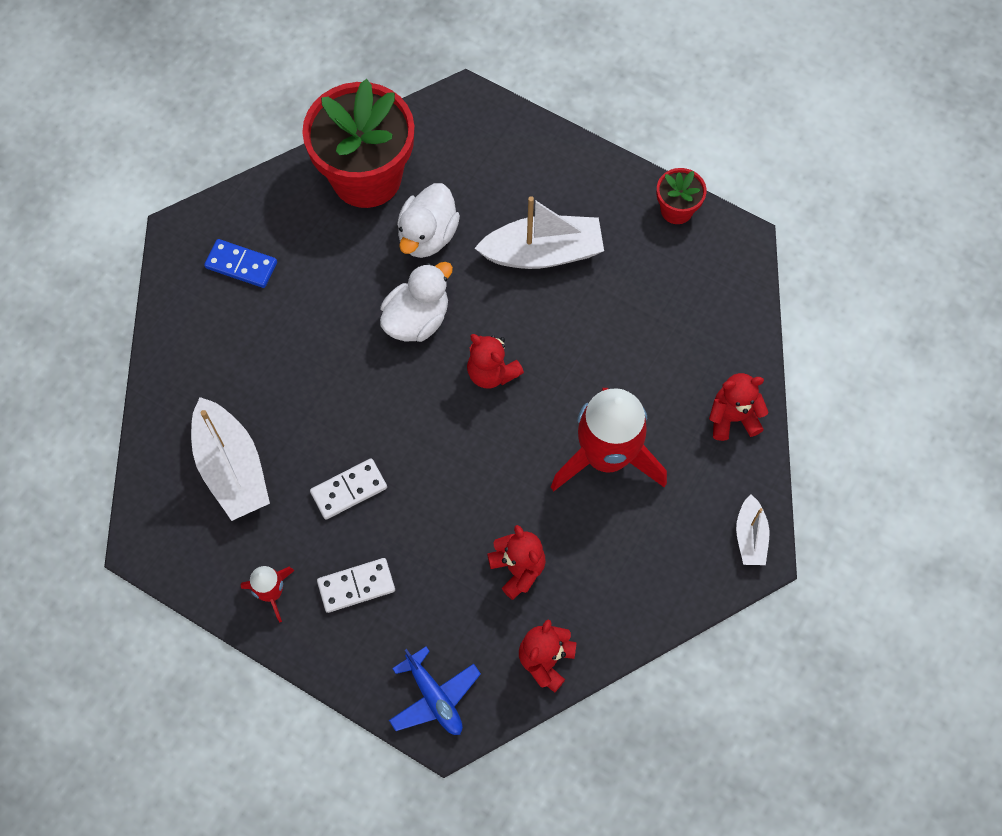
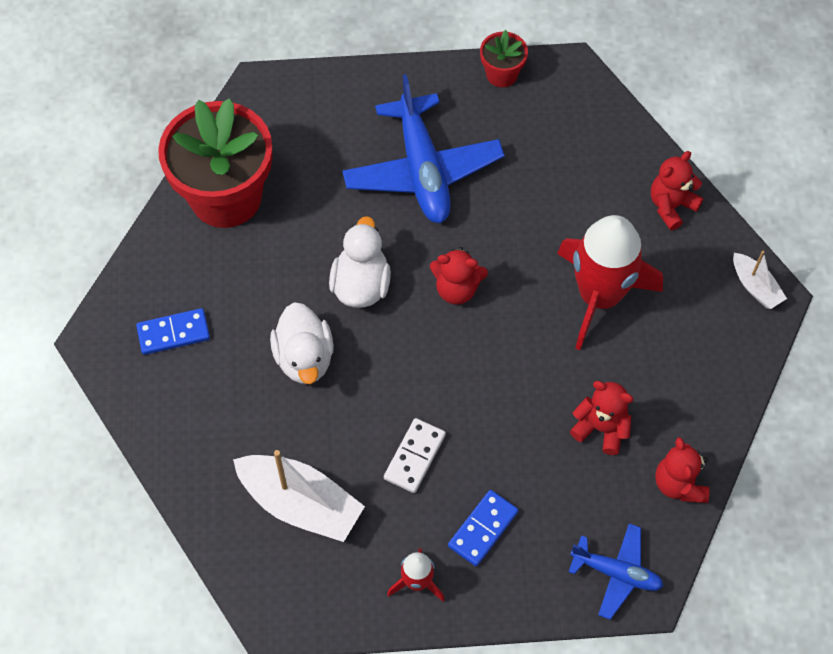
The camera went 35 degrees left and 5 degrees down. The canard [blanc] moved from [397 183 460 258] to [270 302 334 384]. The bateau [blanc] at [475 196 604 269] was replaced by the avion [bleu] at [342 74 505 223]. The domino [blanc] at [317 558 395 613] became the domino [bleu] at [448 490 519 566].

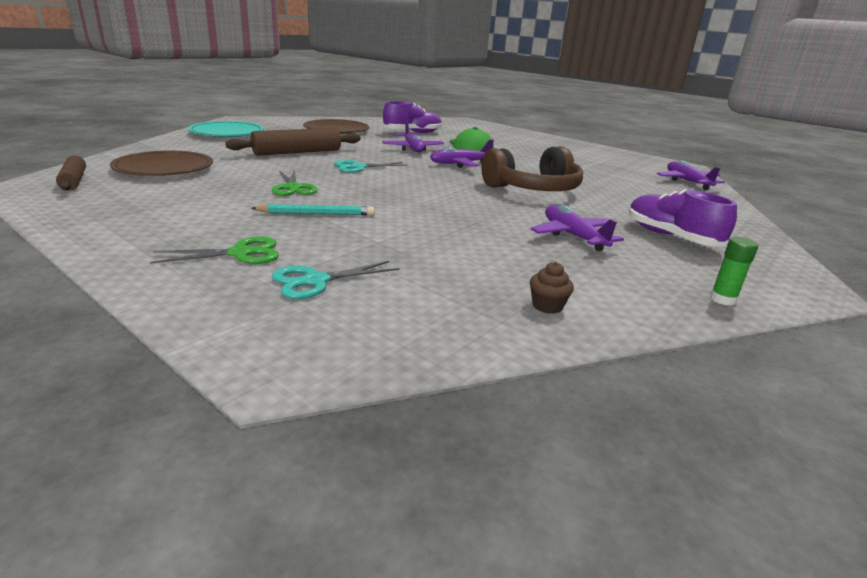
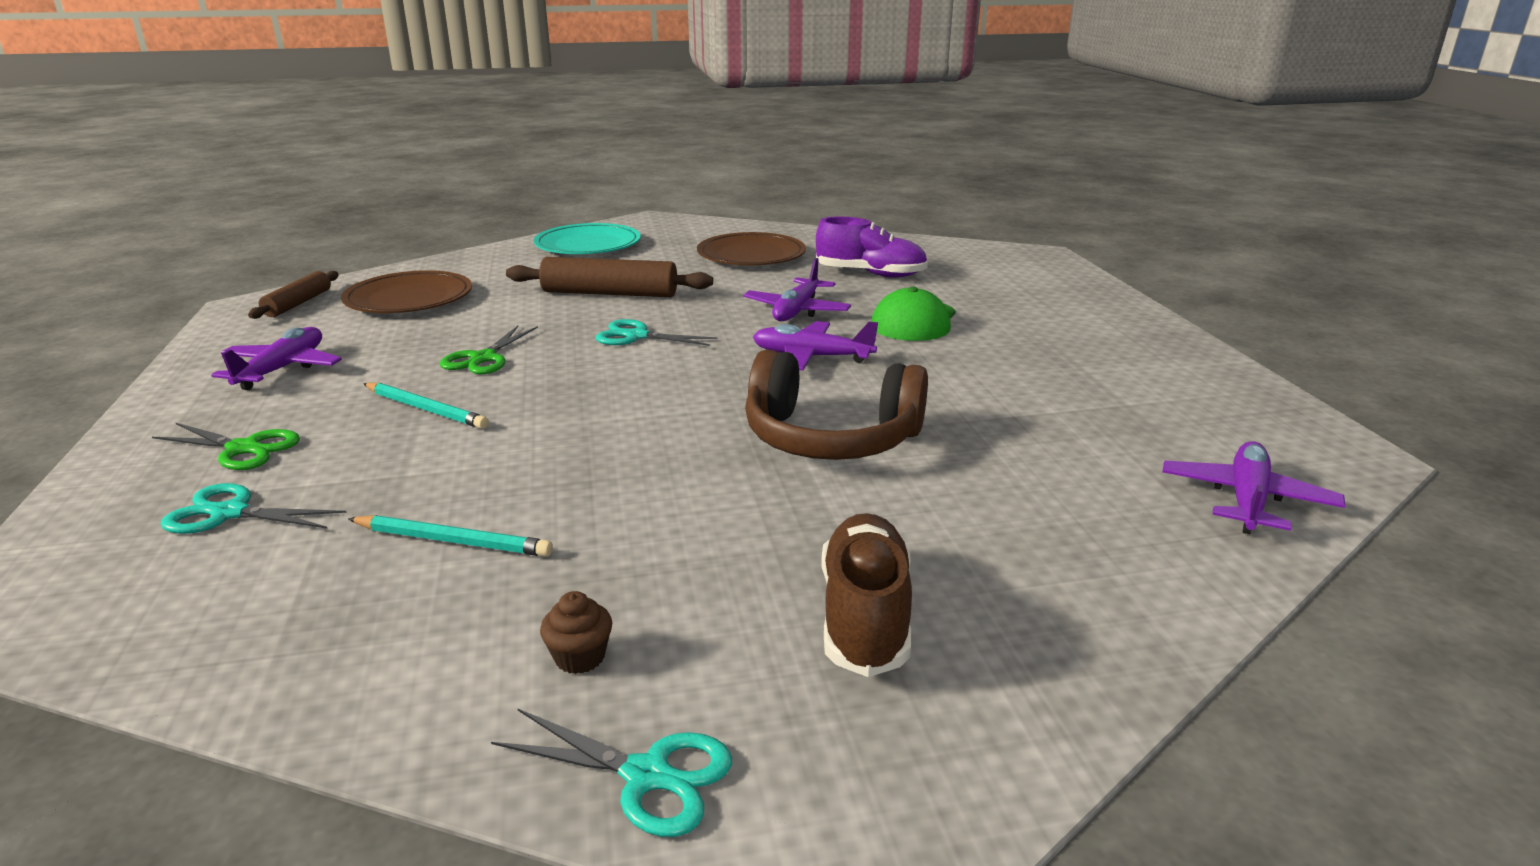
The camera went 40 degrees right and 0 degrees up. The chaussure [violet] at [629 189 737 246] became the chaussure [marron] at [821 513 912 677]. The avion [violet] moved from [531 205 624 251] to [211 327 342 390]. The bâton de colle [vert] at [710 237 758 305] was replaced by the ciseaux [turquoise] at [491 709 732 837]. The muffin [marron] moved from [530 262 574 314] to [540 591 612 674]. The crayon [turquoise] at [348 515 553 557] appeared.

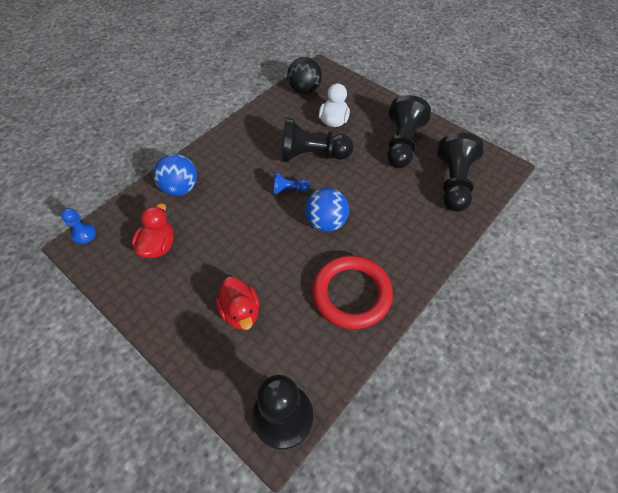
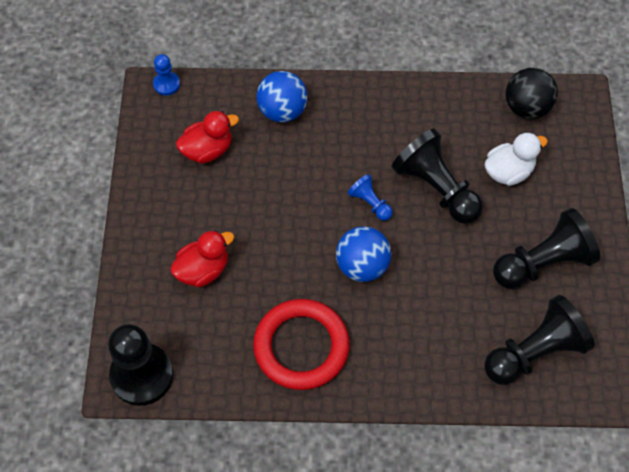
The camera went 50 degrees right and 5 degrees up. The canard [rouge] at [216 277 259 330] turned 150 degrees counterclockwise.

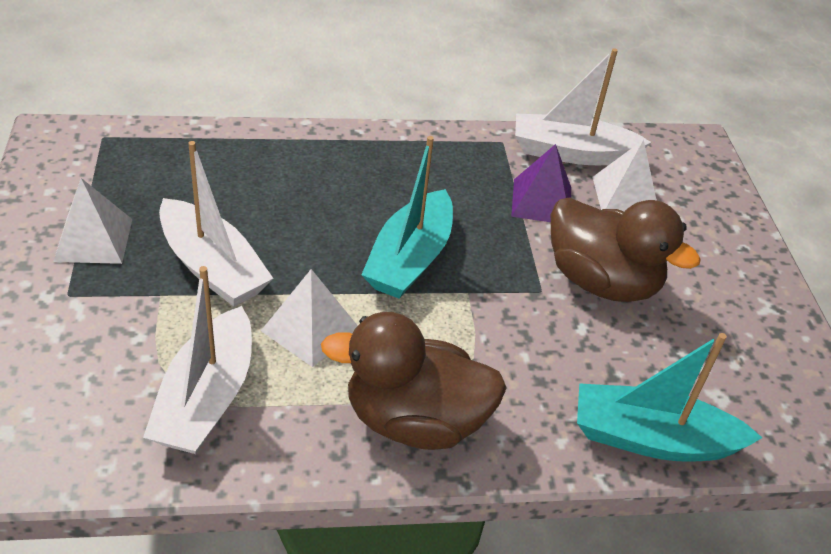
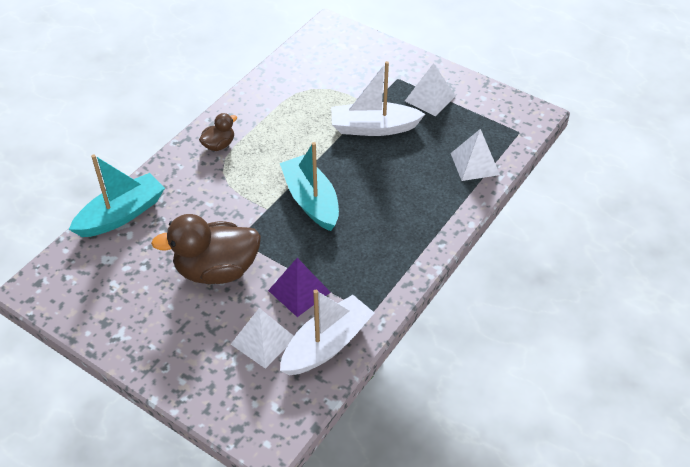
The camera went 135 degrees right and 5 degrees up. The bateau [blanc] at [143 266 252 454] disappeared. The pyramide [blanc] moved from [261 269 358 367] to [451 129 500 181]. The canard [marron] at [321 312 507 450] changed to 0.49 times the size.

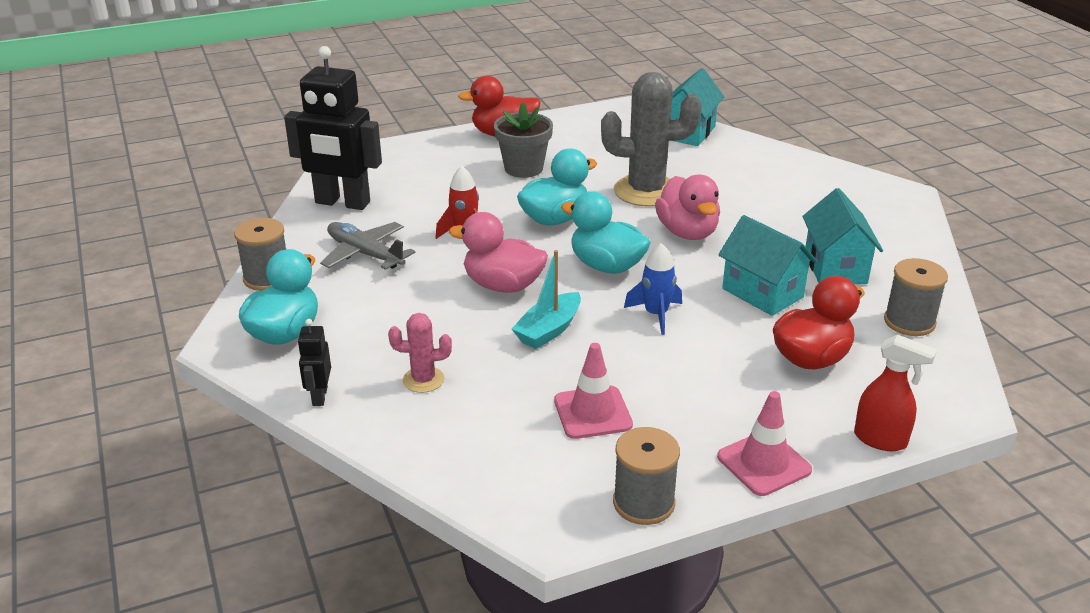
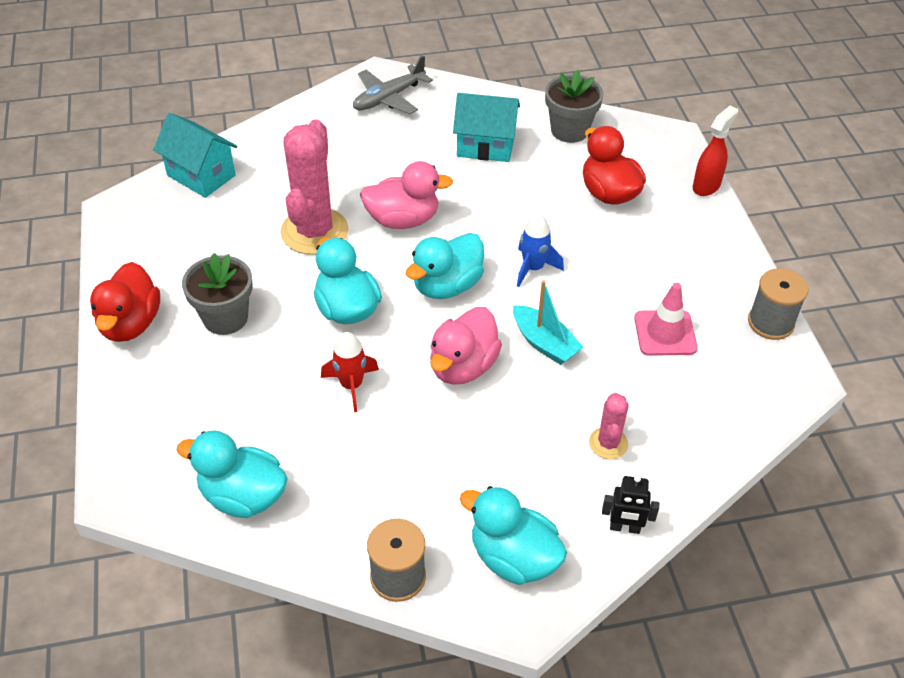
The camera went 80 degrees left and 15 degrees up. The robot [noir] at [284 46 382 210] was replaced by the canard [turquoise] at [177 430 288 518]. The cactus [gris] at [601 72 702 207] became the cactus [rose] at [281 120 349 255]. The maison [turquoise] at [718 215 817 316] disappeared. The avion [gris] moved from [320 222 415 270] to [353 56 433 114]. The bobine [gris] at [884 258 948 336] was replaced by the pot de fleurs [gris] at [545 70 604 143]. The cône de chantier [rose] at [717 391 812 496] disappeared.

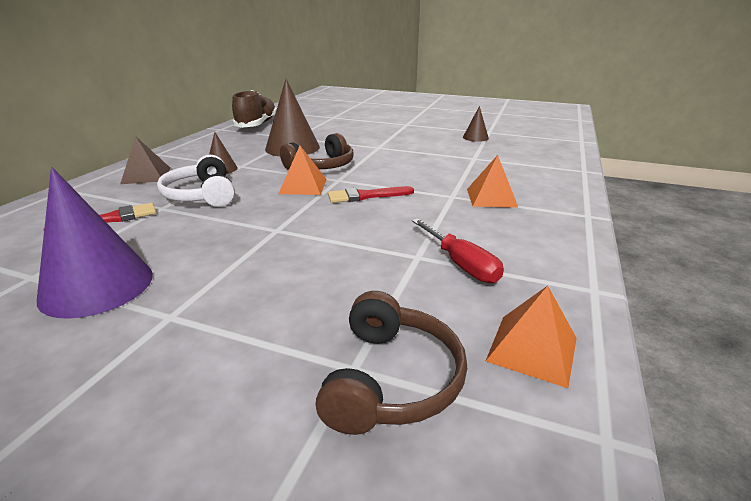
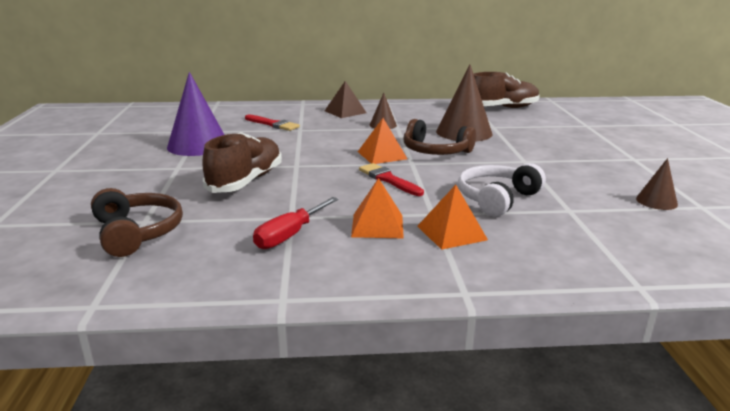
The camera went 65 degrees right and 5 degrees down. The casque audio [blanc] moved from [157 155 235 207] to [458 163 546 217]. The pyramide [orange] moved from [486 286 577 388] to [351 178 404 239]. The casque audio [marron] at [316 291 467 435] turned 105 degrees counterclockwise. The chaussure [marron] at [202 132 282 193] appeared.

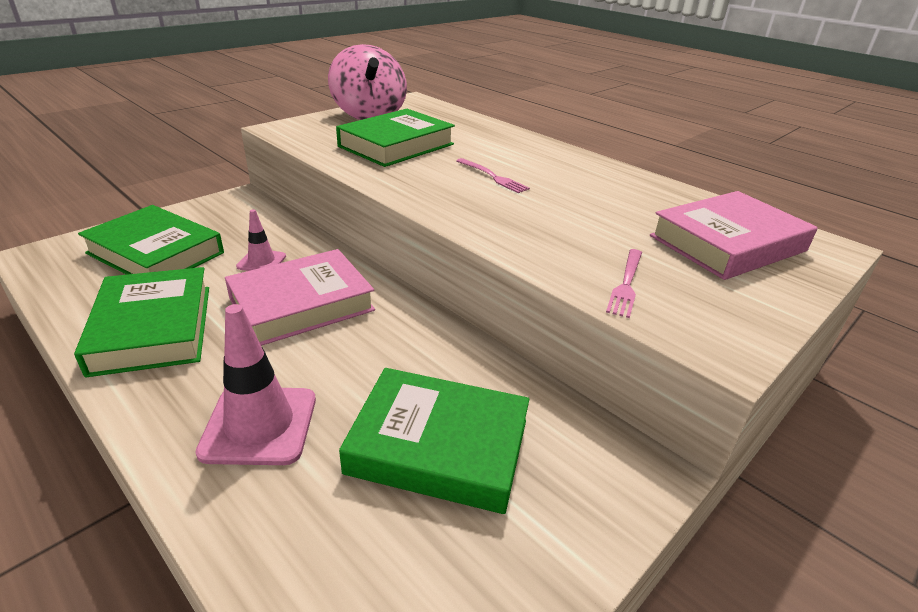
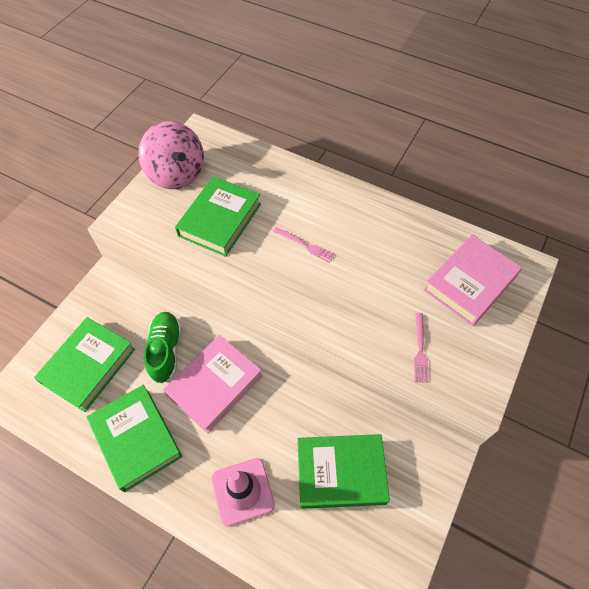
The camera went 15 degrees left and 25 degrees up. The livre [vert] at [78 205 224 275] turned 75 degrees counterclockwise. The cône de chantier [rose] at [236 209 286 271] was replaced by the chaussure [vert] at [144 312 181 384].

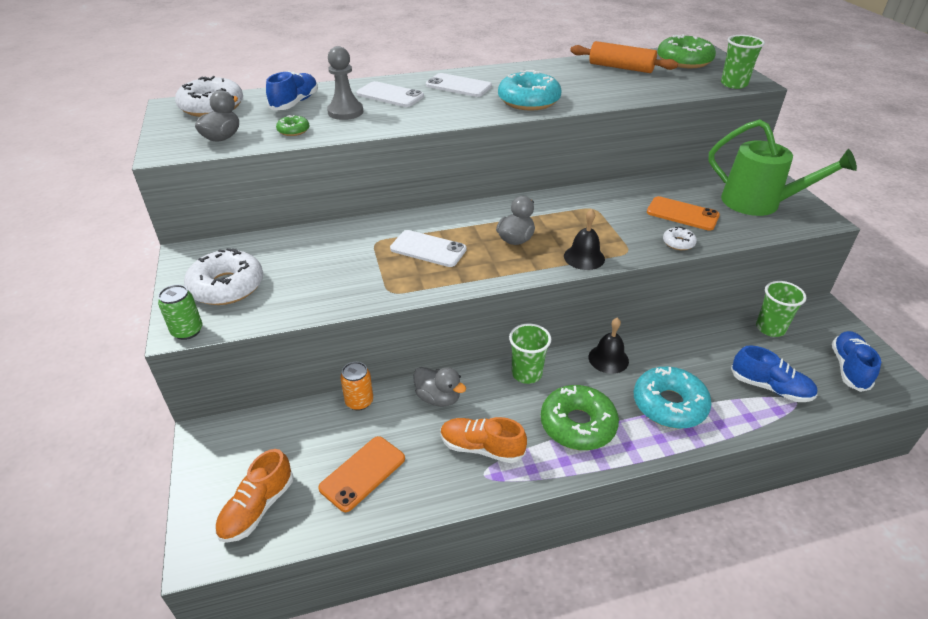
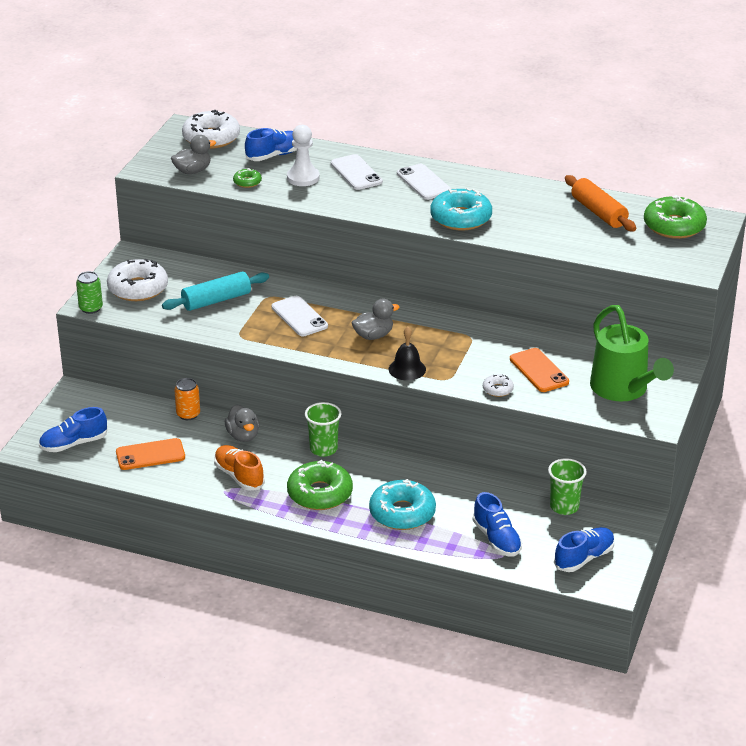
The camera went 35 degrees right and 5 degrees down. The gobelet [vert] at [721 35 765 89] disappeared. The pion [gris] at [327 46 363 120] became the pion [blanc] at [287 125 319 186]. The cloche [noir] at [589 318 629 374] disappeared. The chaussure [orange] at [215 449 294 543] became the chaussure [bleu] at [39 407 107 452]. The rouleau à pâtisserie [turquoise] at [162 271 269 311] appeared.

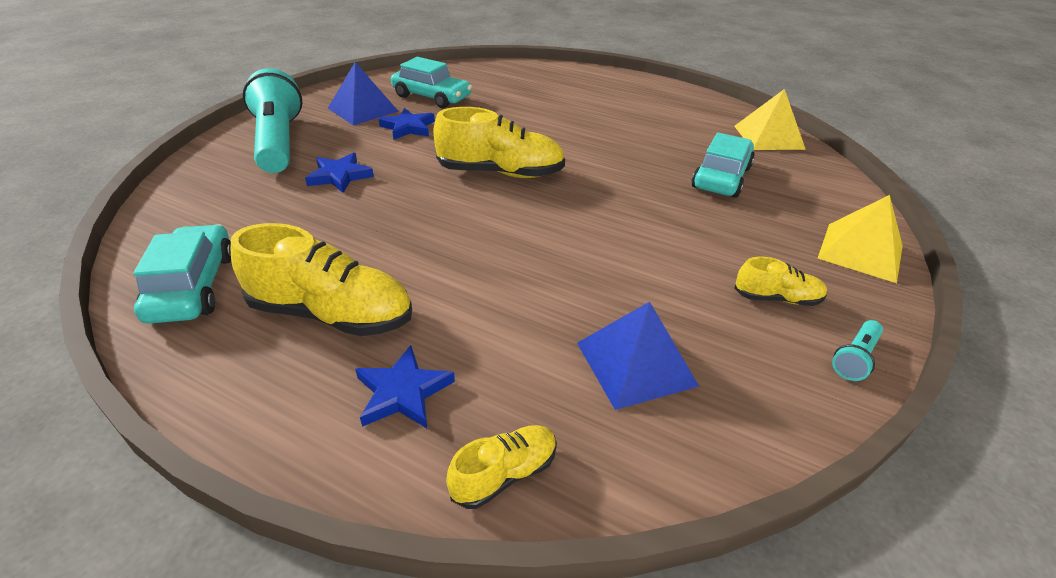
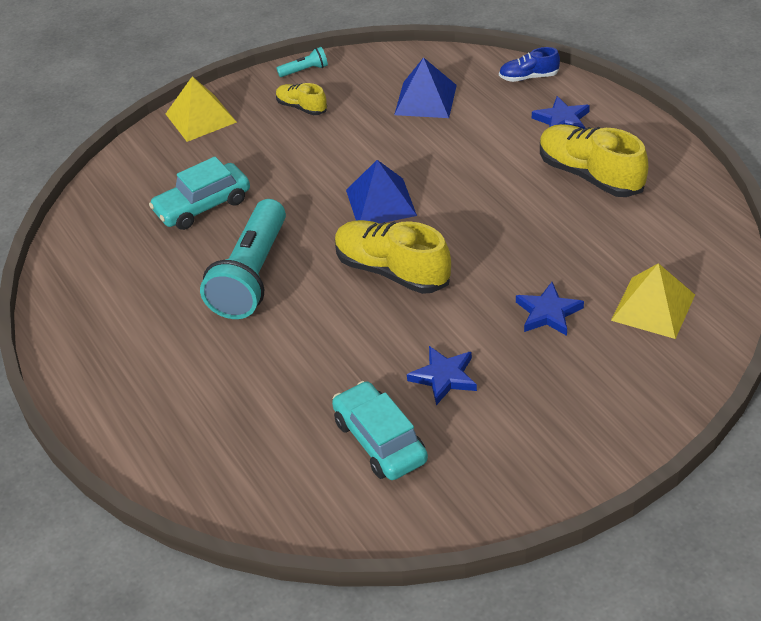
The camera went 145 degrees left and 5 degrees up. The pyramide [bleu] moved from [328 62 399 125] to [346 160 417 224]. The lampe de poche [turquoise] moved from [243 68 303 173] to [200 199 286 319]. The pyramide [jaune] moved from [734 89 806 150] to [611 263 695 339]. The voiture [turquoise] at [133 224 231 324] disappeared. The chaussure [jaune] at [446 425 557 509] became the chaussure [bleu] at [499 47 560 82].

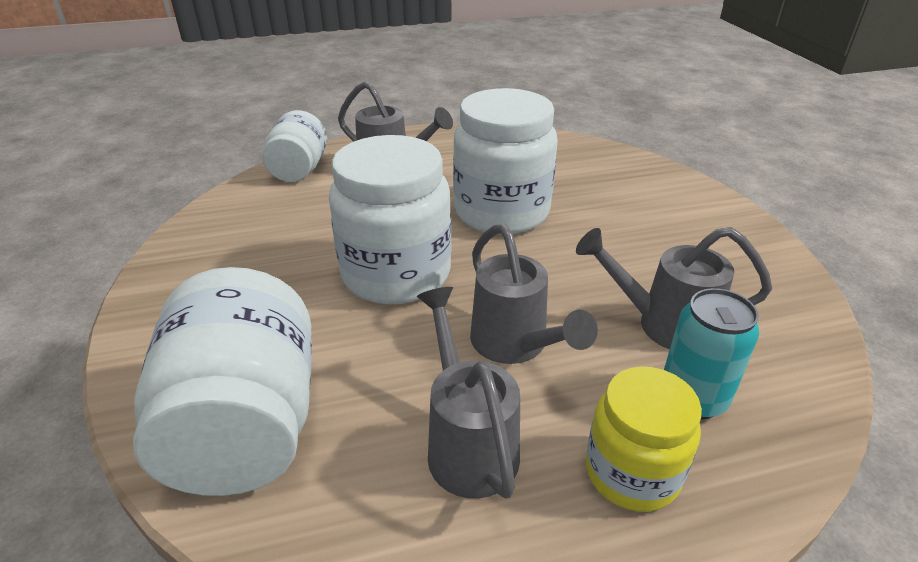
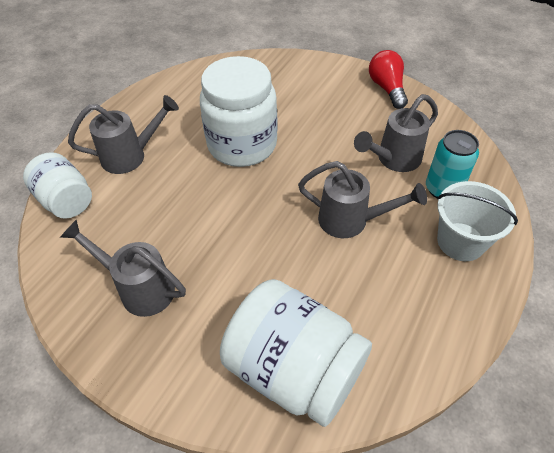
The camera went 45 degrees left and 15 degrees up. The bocal [blanc] at [329 135 451 304] disappeared. The arrosoir [gris] moved from [417 287 520 499] to [60 220 186 317]. The bocal [jaune] at [586 366 702 512] was replaced by the seau [blanc] at [437 181 518 261]. The ampoule [rouge] at [369 50 408 109] appeared.

